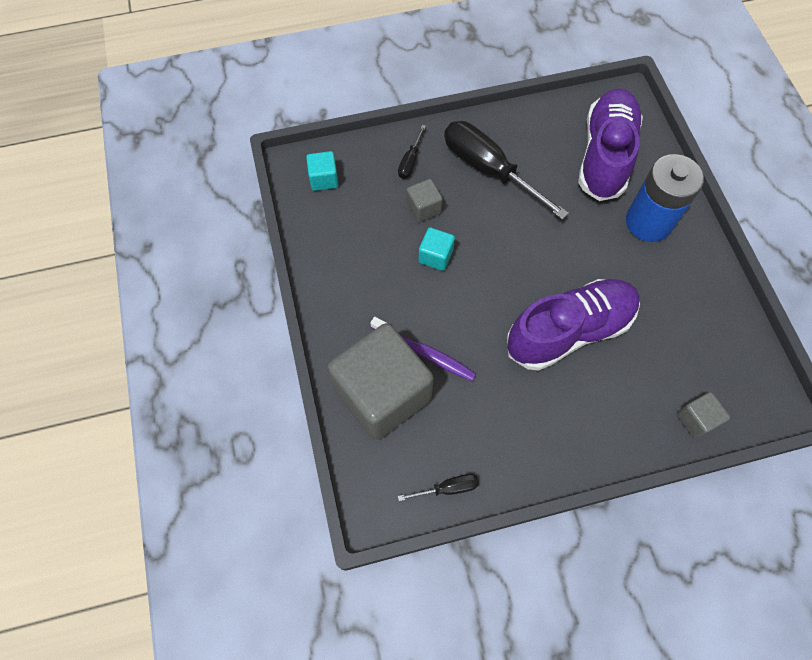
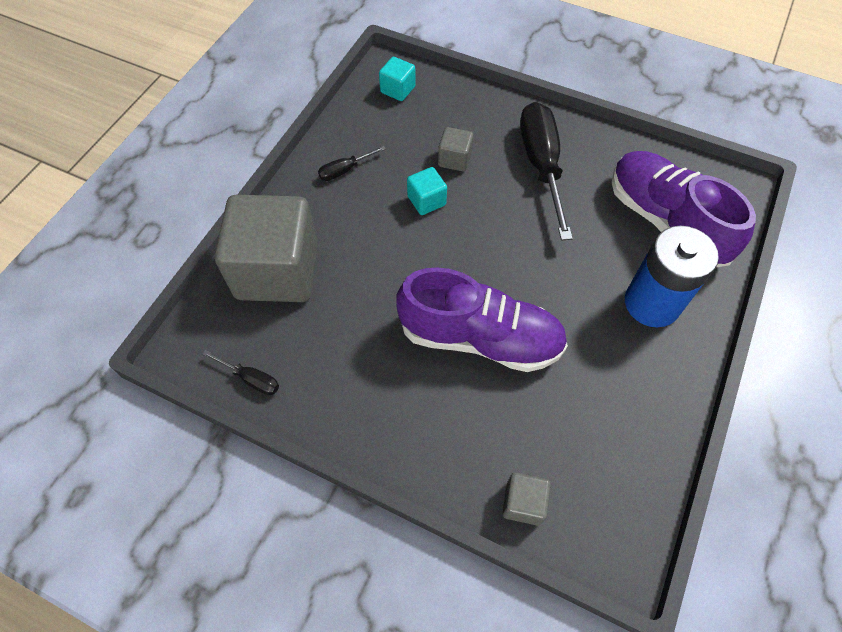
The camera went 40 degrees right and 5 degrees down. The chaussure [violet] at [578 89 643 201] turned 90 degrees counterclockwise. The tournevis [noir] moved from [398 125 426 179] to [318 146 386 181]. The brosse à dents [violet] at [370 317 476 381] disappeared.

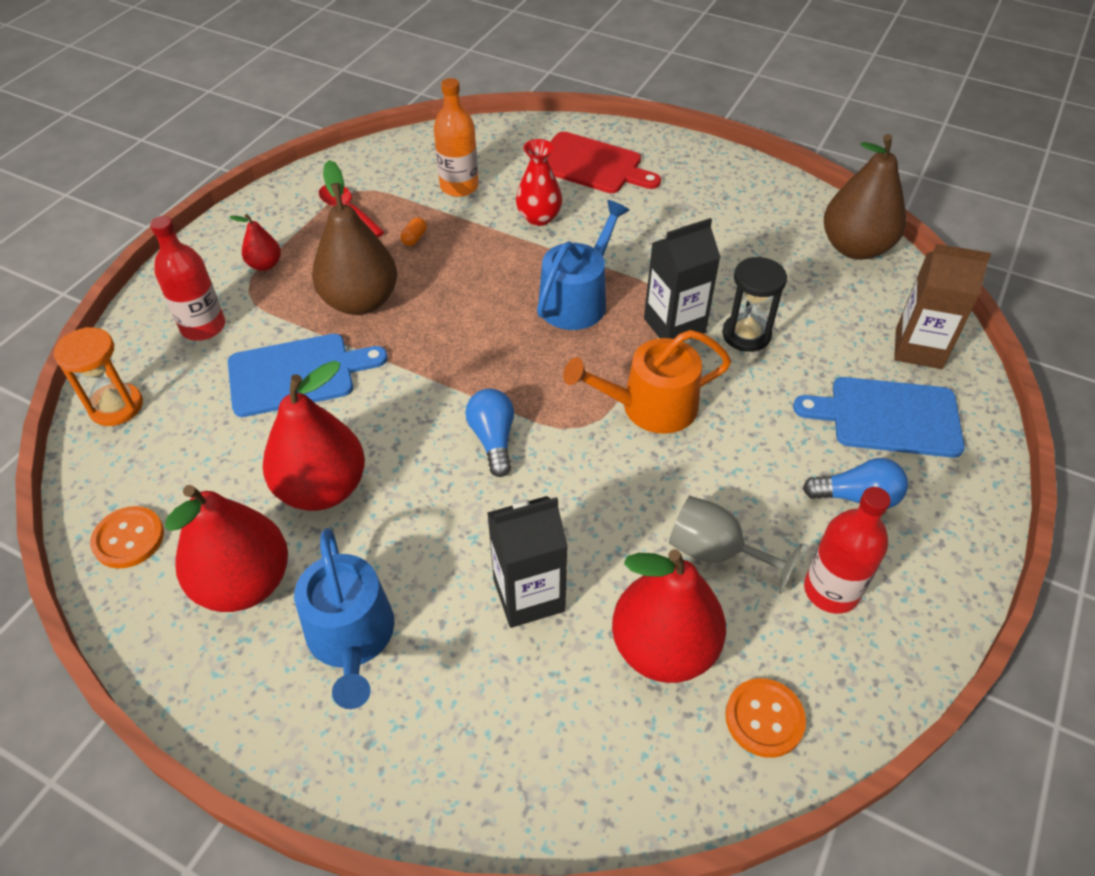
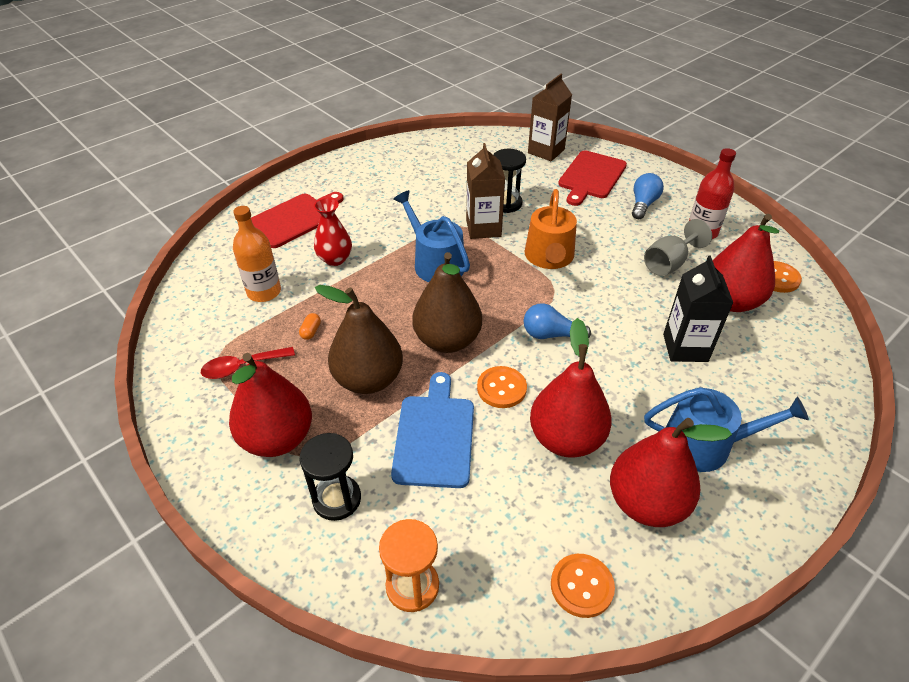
The camera went 70 degrees left and 5 degrees down. The poire [marron] moved from [824 134 906 260] to [412 252 482 353]. The poire [rouge] at [229 214 281 271] changed to 2.10 times the size. The bouteille [rouge] at [150 216 225 340] was replaced by the sablier [noir] at [300 433 361 521]. The gélule [orange] at [401 217 427 246] turned 60 degrees clockwise. The brique de lait [noir] at [644 218 721 341] became the brique de lait [marron] at [466 143 505 239]. The planche à découper [bleu] at [793 377 965 458] became the planche à découper [rouge] at [558 150 627 206]. The bouton [orange] at [477 366 527 408] appeared.

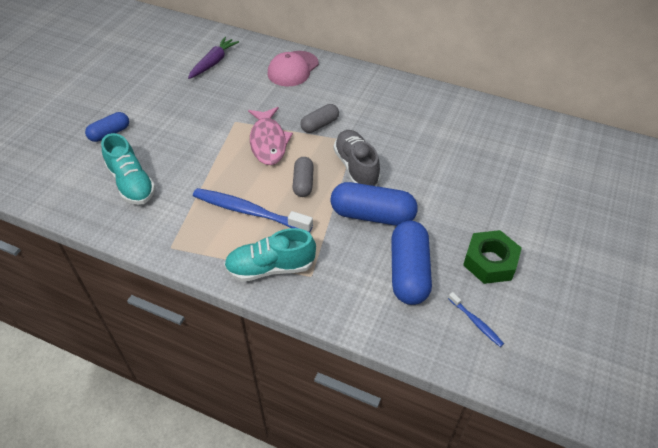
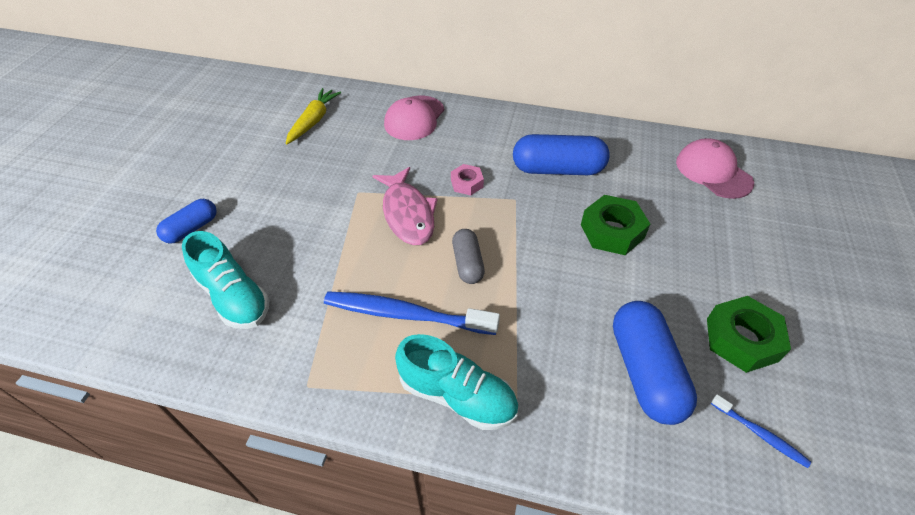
The camera went 10 degrees left and 0 degrees up. The carotte [violet] at [188 37 239 79] became the carotte [jaune] at [286 88 341 145]. The gélule [gris] at [300 104 339 133] was replaced by the écrou [rose] at [451 164 484 195]. The chaussure [gris] at [333 130 381 186] disappeared. The gélule [bleu] moved from [330 182 418 226] to [513 134 610 175]. The chaussure [turquoise] at [224 228 316 282] turned 135 degrees counterclockwise. The casquette [rose] at [676 138 754 199] appeared. The écrou [vert] at [581 195 650 255] appeared.

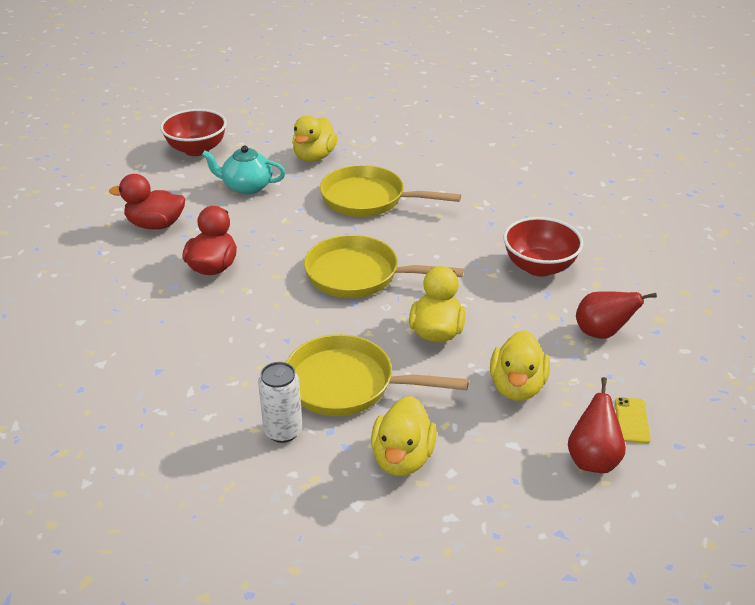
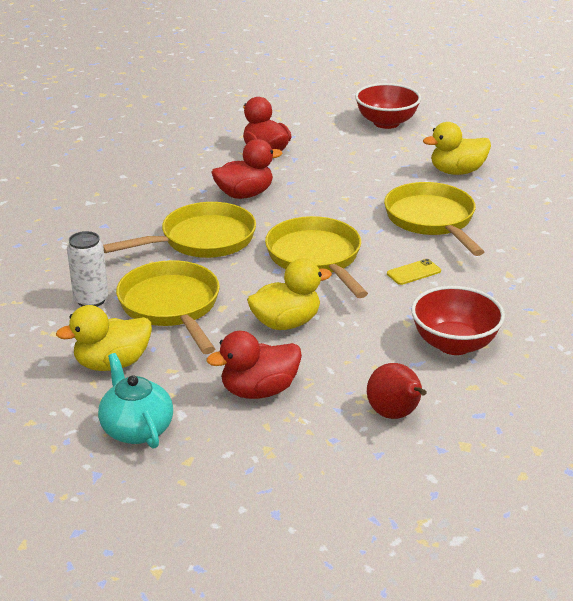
The camera went 55 degrees right and 5 degrees down. The théière [turquoise] moved from [202 146 286 194] to [98 353 173 449]. The canard [jaune] at [490 330 550 401] became the canard [rouge] at [207 331 302 399]. The poire [rouge] at [568 377 626 473] disappeared. The téléphone [jaune] moved from [615 397 651 443] to [387 259 441 285]. The poêle [jaune] at [103 202 256 258] appeared.

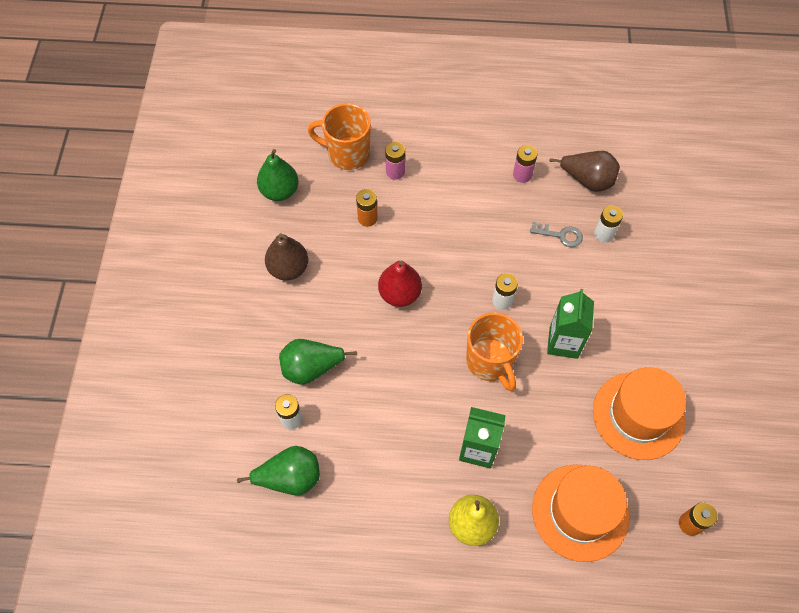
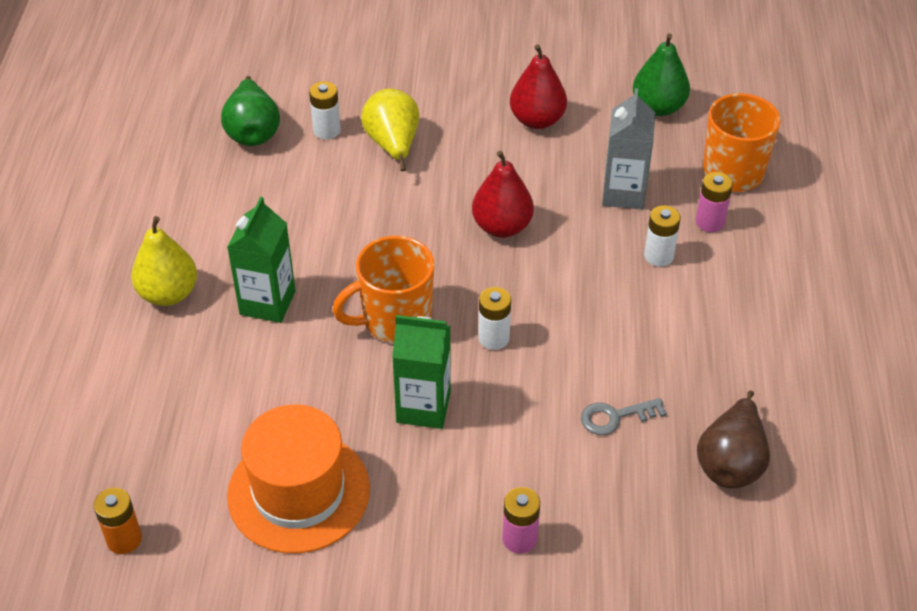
The camera went 90 degrees right and 15 degrees down. The pile [rose] moved from [513 145 538 183] to [502 487 540 554]. The pile [orange] at [356 189 378 227] was replaced by the brique de lait [gris] at [602 88 655 210]. The pile [blanc] moved from [594 205 623 243] to [644 205 681 267]. The clé [gris] at [530 222 583 247] turned 60 degrees clockwise. The poire [marron] at [265 233 308 281] became the poire [rouge] at [510 44 567 129]. The poire [vert] at [279 339 357 385] became the poire [jaune] at [361 89 419 171]. The chapeau [orange] at [532 464 629 562] disappeared.

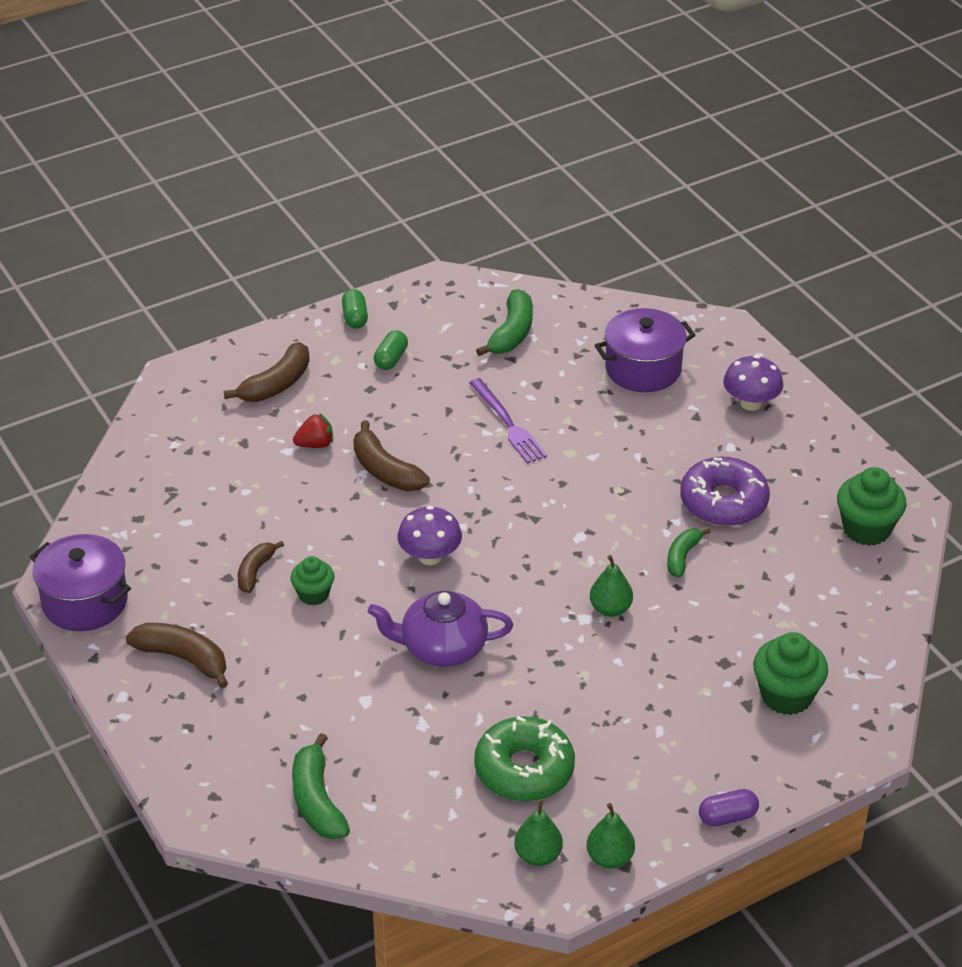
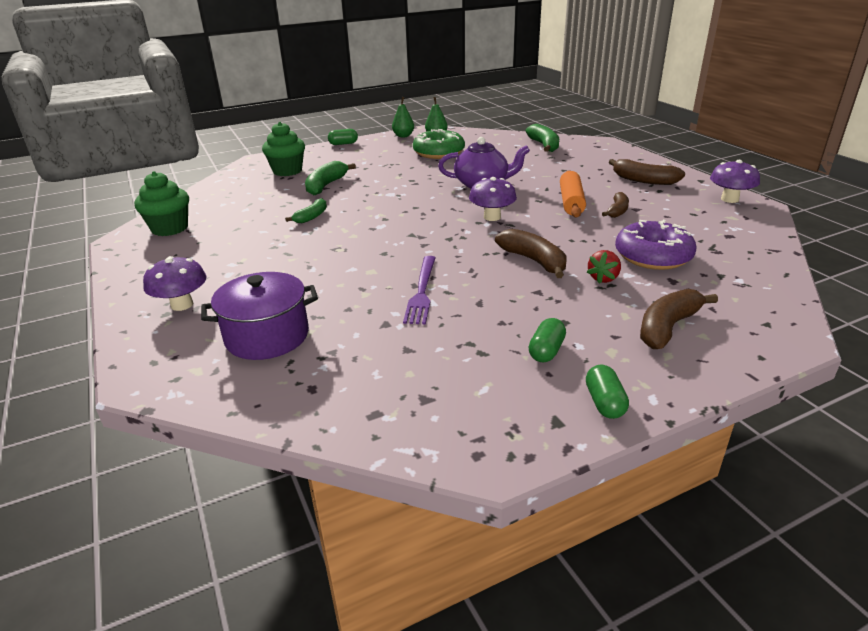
The camera went 175 degrees left and 10 degrees down. The banane [vert] moved from [476 289 533 356] to [305 161 356 195]. The fourchette [violet] at [469 378 547 464] turned 150 degrees counterclockwise. The fraise [rouge] at [293 413 333 448] turned 45 degrees counterclockwise. The beignet [violet] moved from [680 457 770 526] to [615 220 696 270]. The marmite [violet] at [30 534 131 631] was replaced by the champignon [violet] at [710 160 760 203]. The poire [vert] at [590 555 633 617] disappeared. The muffin [vert] at [290 556 334 606] was replaced by the rouleau à pâtisserie [orange] at [560 170 586 218]. The gélule [violet] at [699 789 759 827] became the gélule [vert] at [328 129 358 145].

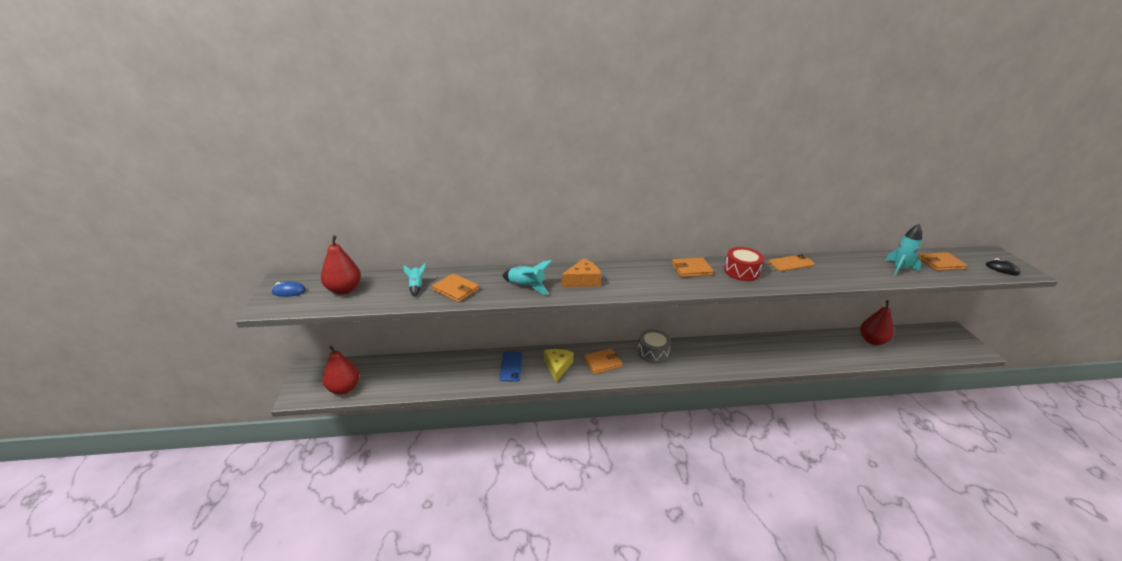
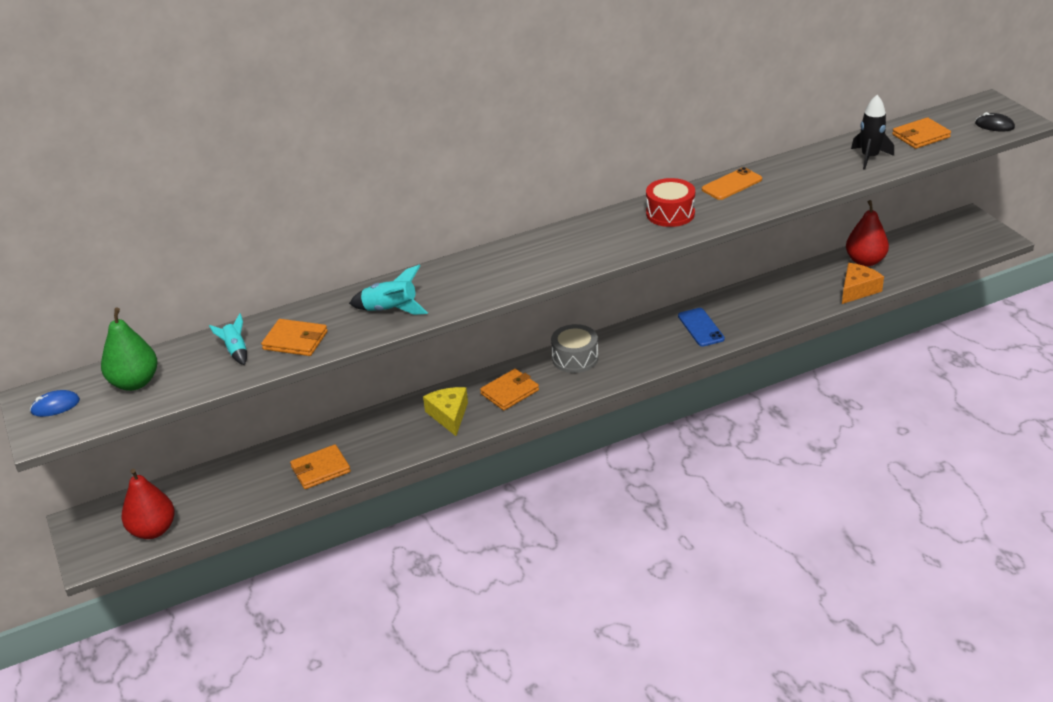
The camera went 15 degrees left and 5 degrees up. The fusée [turquoise] at [885 224 922 276] became the fusée [noir] at [851 95 894 170]. The poire [rouge] at [321 235 361 295] became the poire [vert] at [101 308 157 391]. The portefeuille [orange] moved from [672 257 714 277] to [290 444 351 489]. The fromage [orange] moved from [561 258 601 287] to [842 263 884 304]. The téléphone [bleu] moved from [500 352 523 382] to [678 308 725 347].

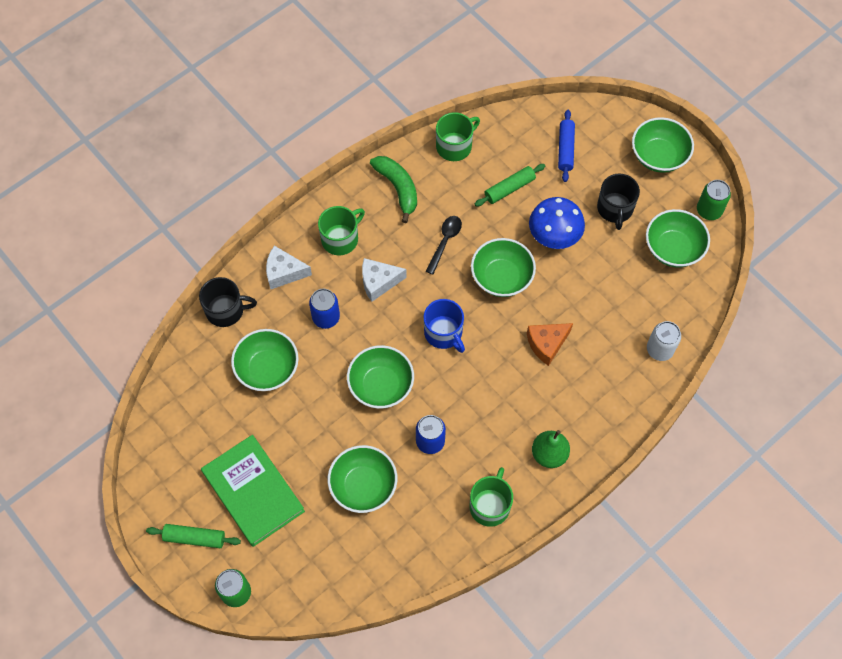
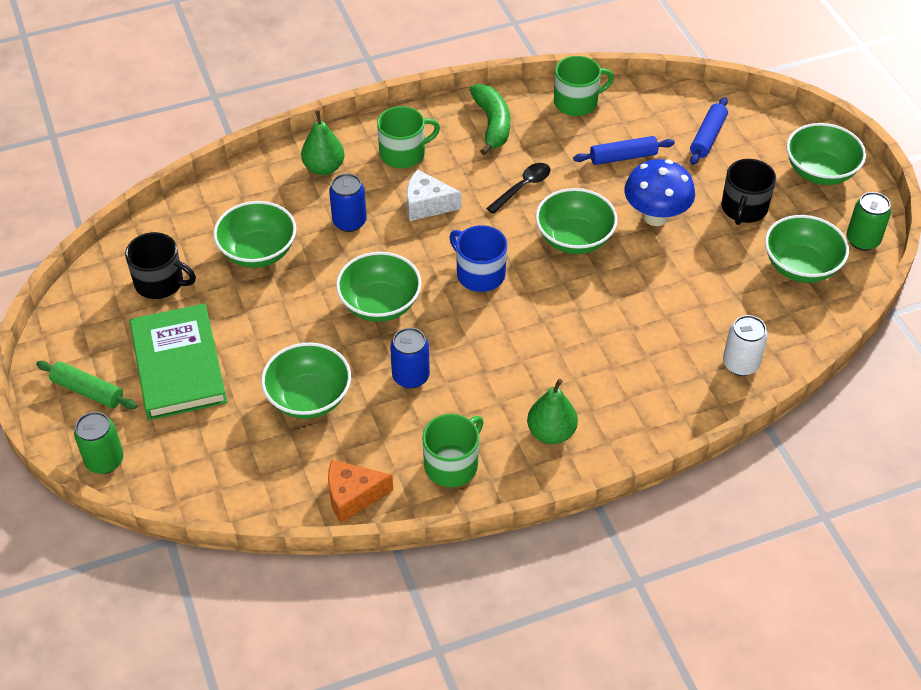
The camera went 20 degrees right and 15 degrees down. The rouleau à pâtisserie [vert] at [475 164 545 207] became the rouleau à pâtisserie [bleu] at [573 136 675 165]. The fromage [blanc] at [266 246 312 289] was replaced by the poire [vert] at [301 110 345 175]. The tasse [noir] moved from [199 277 257 327] to [125 232 196 299]. The tasse [bleu] at [424 299 465 353] turned 150 degrees clockwise. The fromage [orange] moved from [527 323 573 366] to [328 460 393 523].

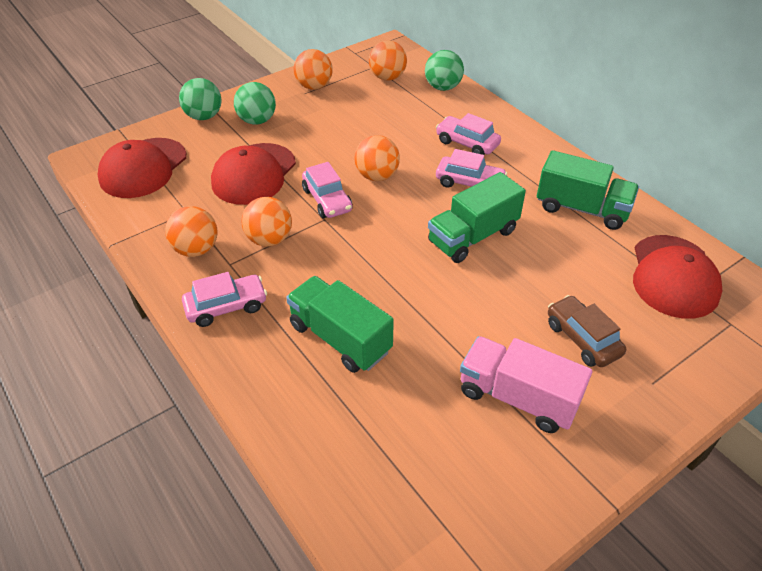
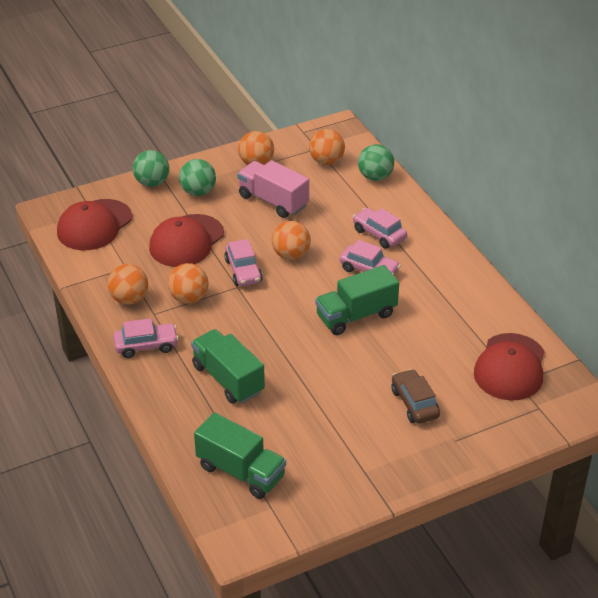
The camera went 10 degrees right and 5 degrees down. The camion [vert] moved from [537 150 639 230] to [194 412 286 499]. The camion [rose] moved from [460 336 592 433] to [237 160 309 218].

